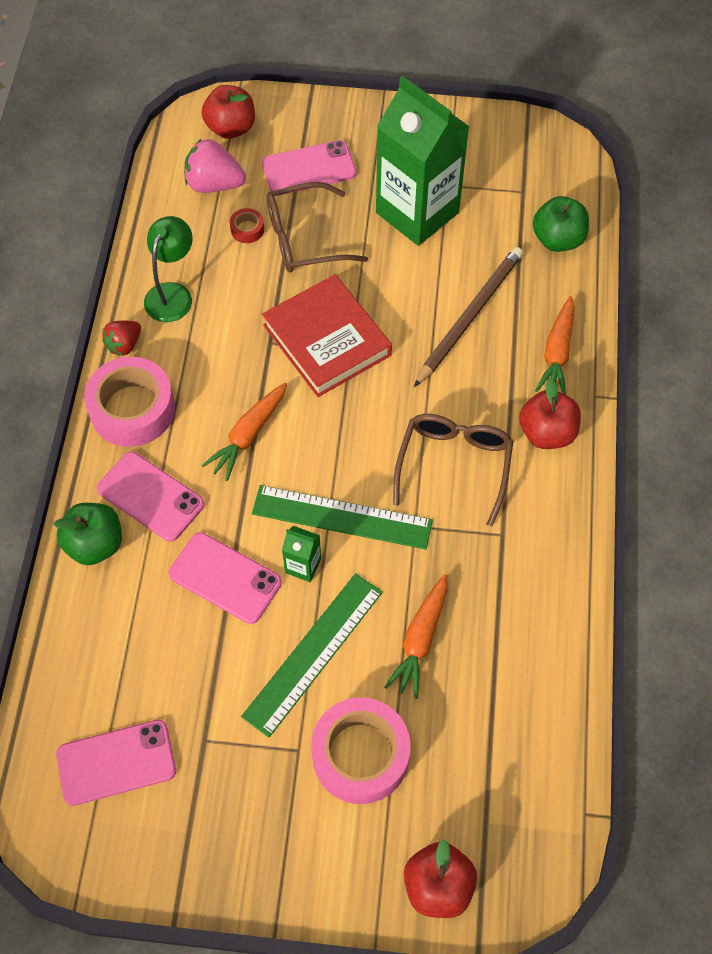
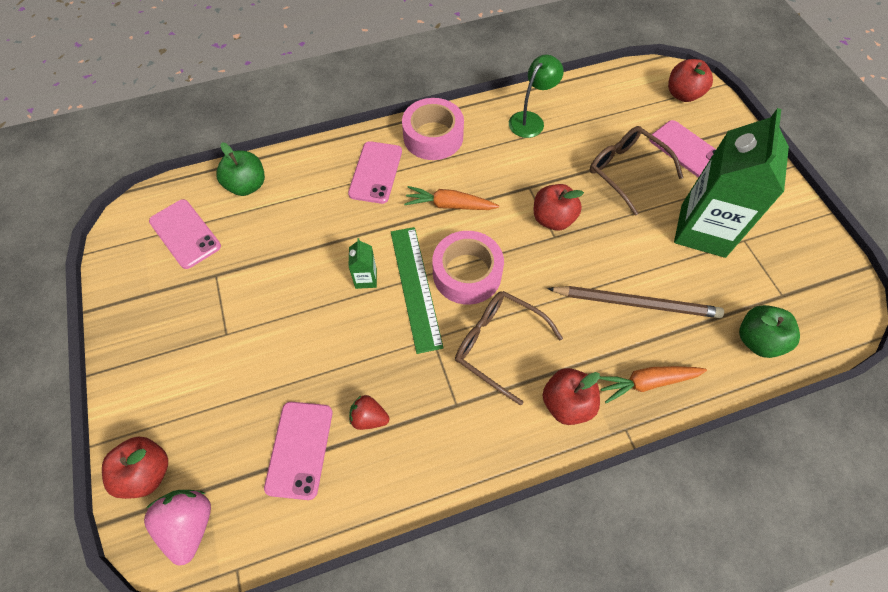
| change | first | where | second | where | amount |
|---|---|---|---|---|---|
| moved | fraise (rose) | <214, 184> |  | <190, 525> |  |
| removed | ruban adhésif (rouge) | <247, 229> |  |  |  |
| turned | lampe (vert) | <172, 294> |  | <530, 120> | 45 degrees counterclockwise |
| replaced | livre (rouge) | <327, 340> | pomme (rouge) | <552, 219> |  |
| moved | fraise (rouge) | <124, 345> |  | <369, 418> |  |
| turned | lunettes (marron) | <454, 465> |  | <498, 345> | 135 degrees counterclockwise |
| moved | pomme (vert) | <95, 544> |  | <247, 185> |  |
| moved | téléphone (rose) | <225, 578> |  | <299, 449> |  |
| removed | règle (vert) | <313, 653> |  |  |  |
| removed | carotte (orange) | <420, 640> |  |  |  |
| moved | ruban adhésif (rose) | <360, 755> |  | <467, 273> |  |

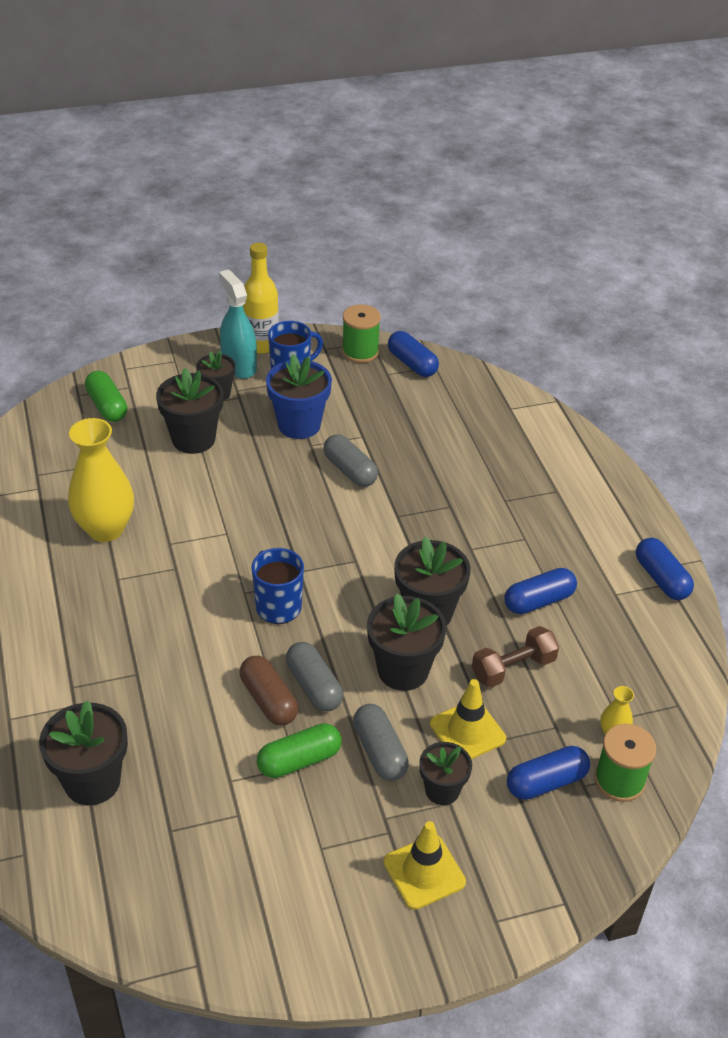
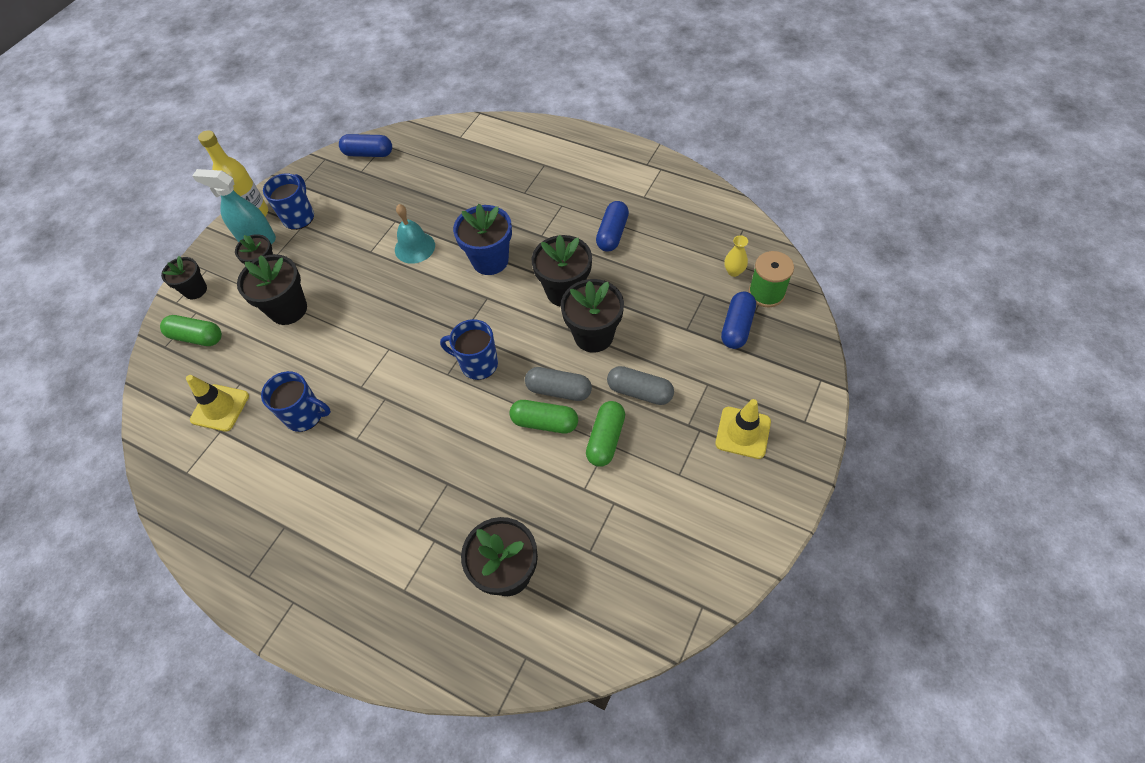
| change | first | where | second | where | amount |
|---|---|---|---|---|---|
| removed | bobine (vert) | <360, 352> |  |  |  |
| moved | pot de fleurs (bleu) | <299, 425> |  | <490, 260> |  |
| replaced | vase (jaune) | <105, 529> | tasse (bleu) | <305, 415> |  |
| replaced | gélule (gris) | <350, 470> | cloche (turquoise) | <414, 247> |  |
| removed | gélule (bleu) | <661, 578> |  |  |  |
| removed | haltère (marron) | <513, 668> |  |  |  |
| recoloured | gélule (marron) | <268, 700> | gélule (vert) | <545, 422> |  |
| moved | cône de chantier (jaune) | <467, 731> |  | <220, 408> |  |
| moved | pot de fleurs (noir) | <442, 790> |  | <195, 290> |  |

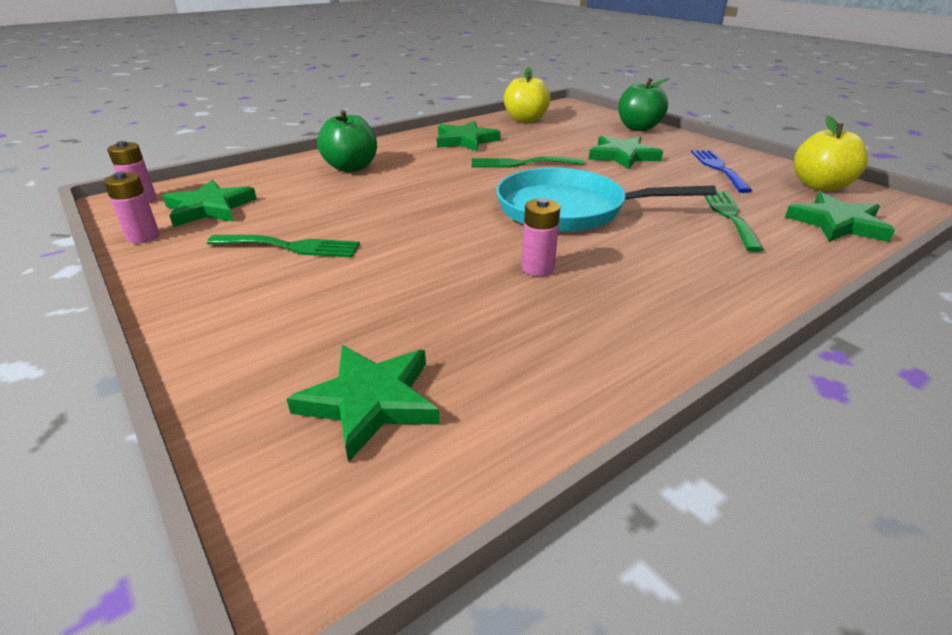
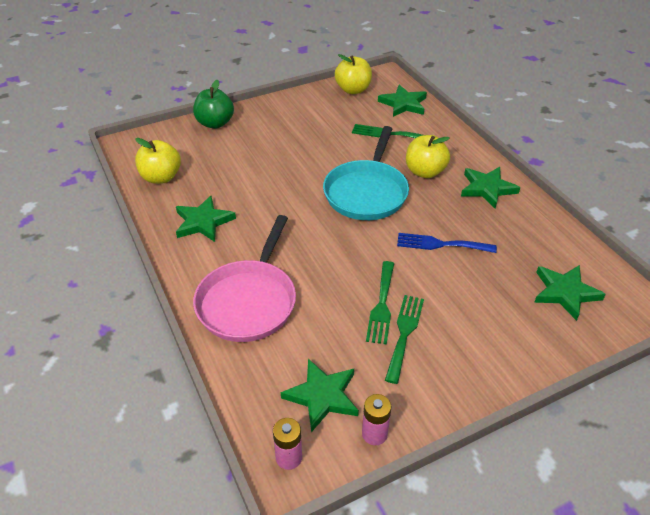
| change | first | where | second | where | amount |
|---|---|---|---|---|---|
| replaced | pomme (vert) | <351, 167> | poêle (rose) | <248, 301> |  |
| moved | étoile (vert) | <623, 156> |  | <487, 189> |  |
| moved | fourchette (bleu) | <718, 168> |  | <440, 244> |  |
| moved | fourchette (vert) | <520, 163> |  | <381, 305> |  |
| removed | pile (rose) | <538, 268> |  |  |  |
| added |  |  | pomme (jaune) | <425, 172> |  |

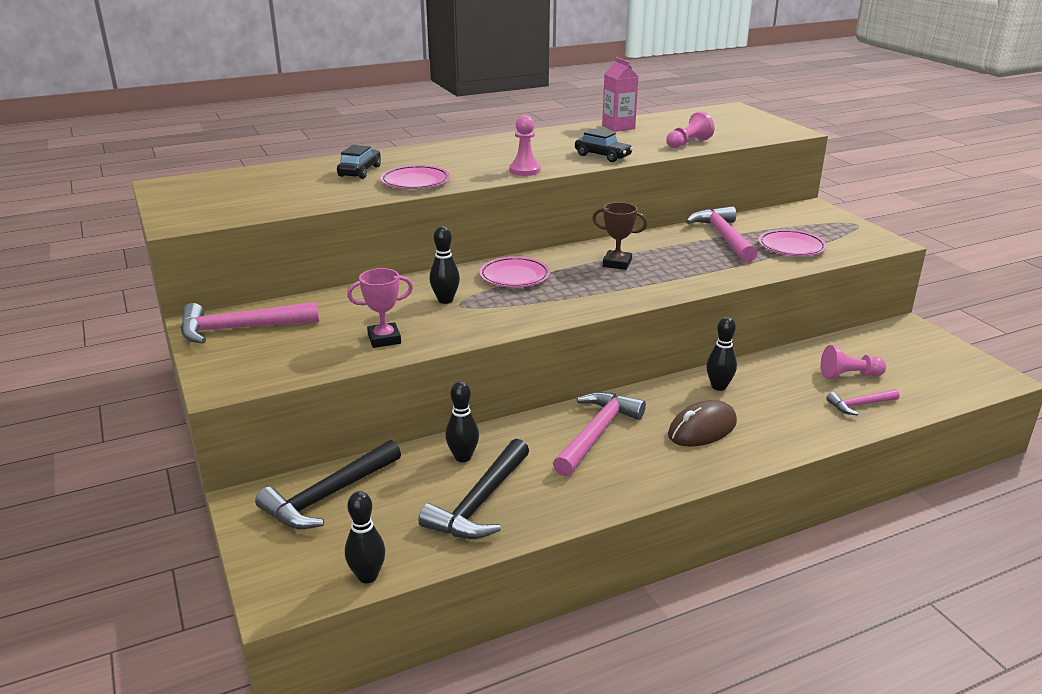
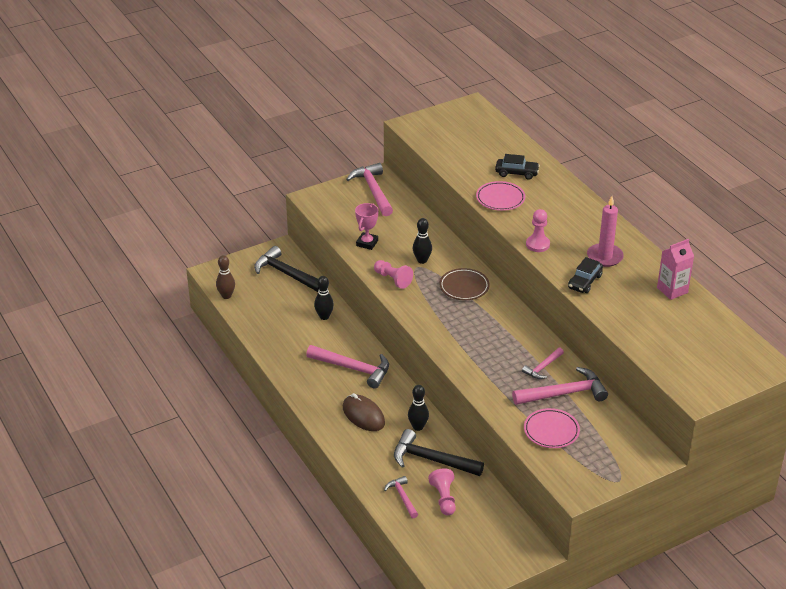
| change | first | where | second | where | amount |
|---|---|---|---|---|---|
| moved | pion (rose) | <688, 143> |  | <393, 279> |  |
| removed | trophée (marron) | <617, 263> |  |  |  |
| recoloured | assiette (rose) | <514, 276> | assiette (marron) | <464, 287> |  |
| turned | trophée (rose) | <384, 339> |  | <367, 243> | 45 degrees clockwise |
| moved | marteau (noir) | <480, 503> |  | <431, 460> |  |
| recoloured | quille (noir) | <367, 576> | quille (marron) | <226, 296> |  |
| added |  |  | bougie (rose) | <604, 257> |  |
| added |  |  | marteau (rose) | <543, 367> |  |

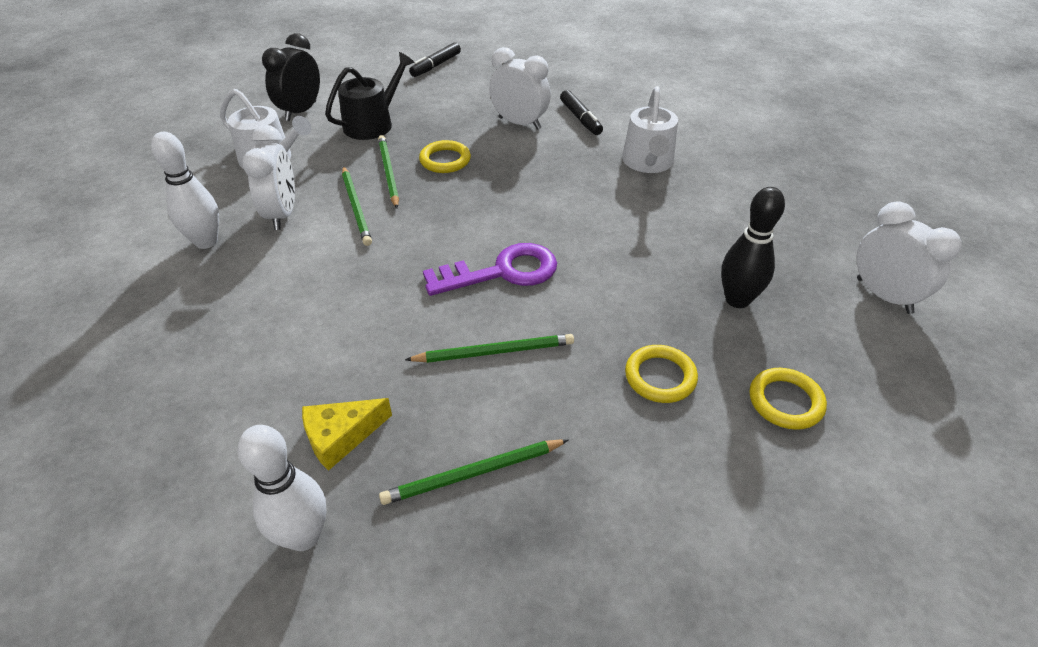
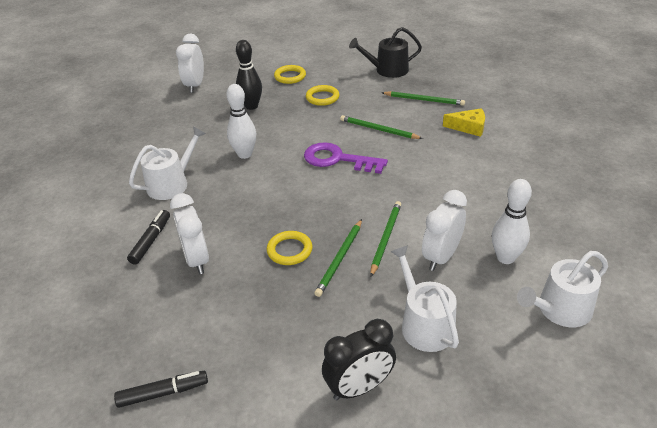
| change | first | where | second | where | amount |
|---|---|---|---|---|---|
| moved | arrosoir (noir) | <373, 124> |  | <387, 70> |  |
| moved | quille (blanc) | <303, 536> |  | <245, 154> |  |
| added |  |  | arrosoir (blanc) | <559, 310> |  |

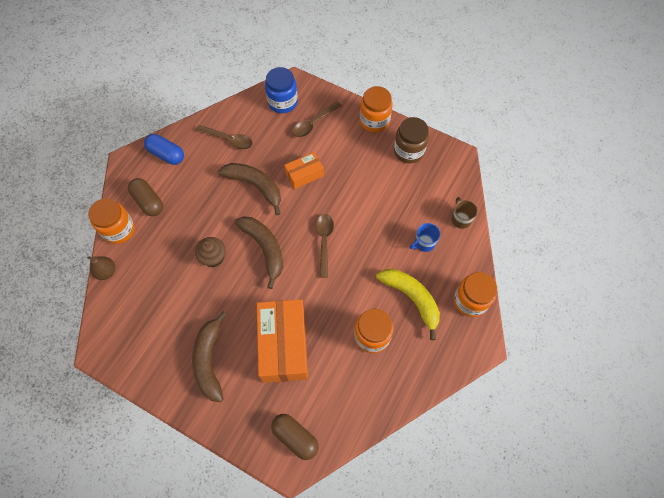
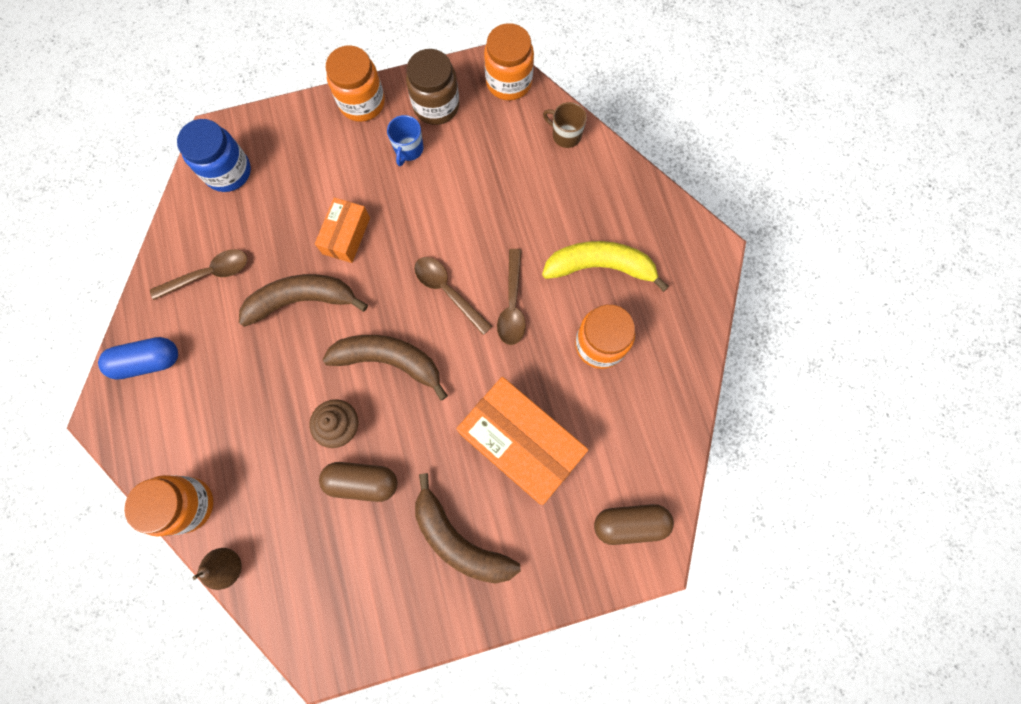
| change | first | where | second | where | amount |
|---|---|---|---|---|---|
| moved | cuillère (marron) | <313, 123> |  | <512, 305> |  |
| moved | gélule (marron) | <148, 202> |  | <362, 482> |  |
| moved | tasse (bleu) | <424, 243> |  | <408, 149> |  |
| moved | bocal (orange) | <470, 301> |  | <509, 82> |  |

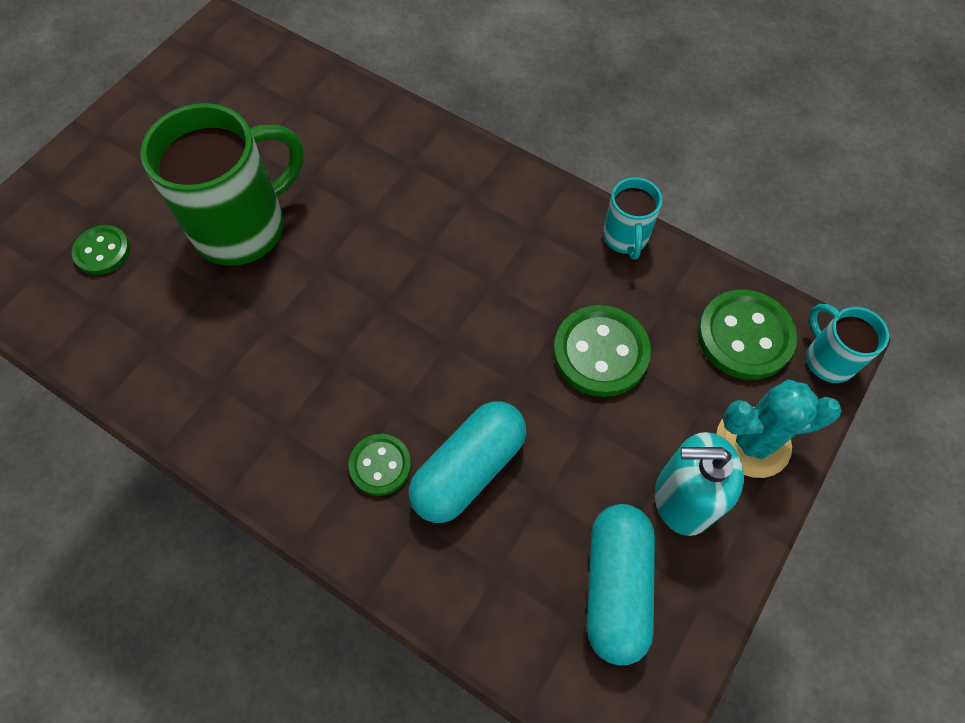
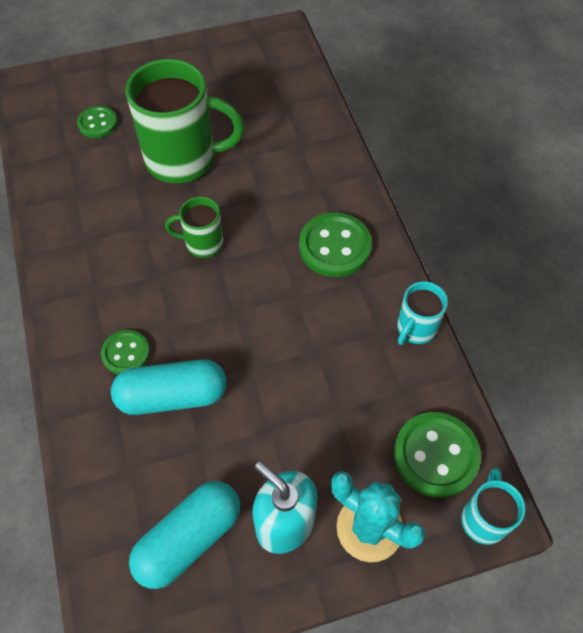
| change | first | where | second | where | amount |
|---|---|---|---|---|---|
| moved | bouton (vert) | <600, 352> |  | <334, 247> |  |
| added |  |  | tasse (vert) | <203, 243> |  |

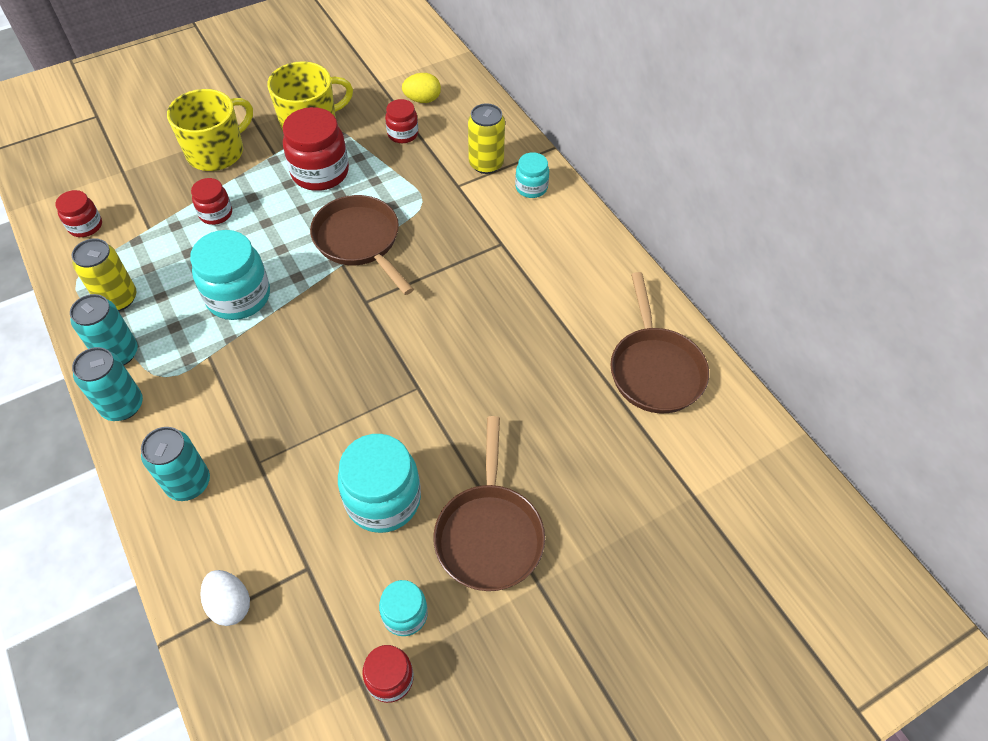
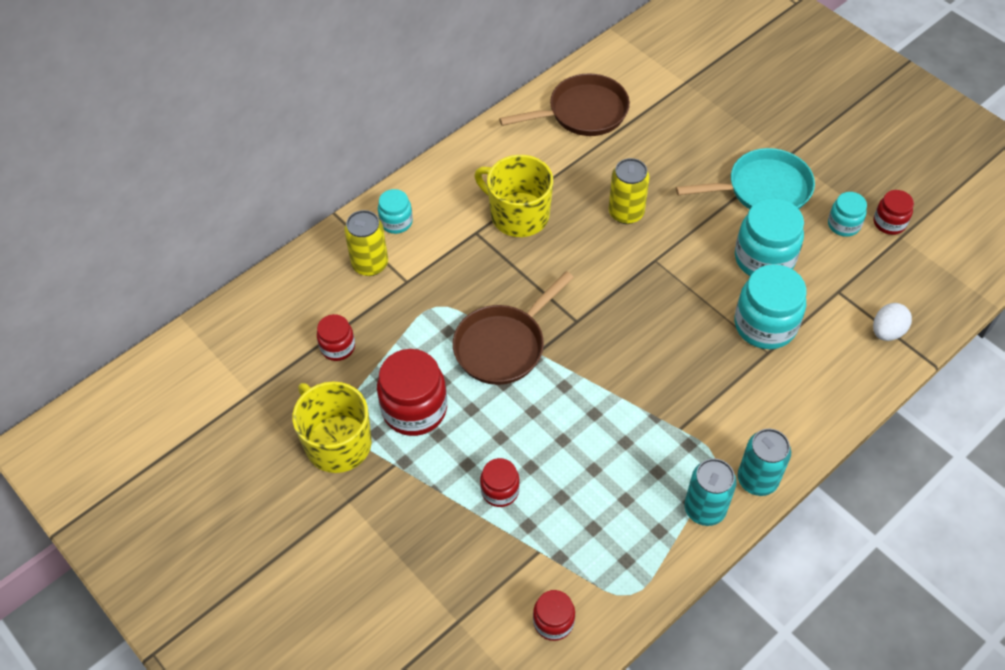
| change | first | where | second | where | amount |
|---|---|---|---|---|---|
| removed | œuf (jaune) | <422, 100> |  |  |  |
| moved | tasse (jaune) | <217, 152> |  | <518, 215> |  |
| moved | bocal (turquoise) | <238, 296> |  | <765, 325> |  |
| moved | canette (jaune) | <118, 299> |  | <626, 213> |  |
| recoloured | poêle (marron) | <489, 534> | poêle (turquoise) | <763, 189> |  |
| removed | canette (turquoise) | <188, 483> |  |  |  |

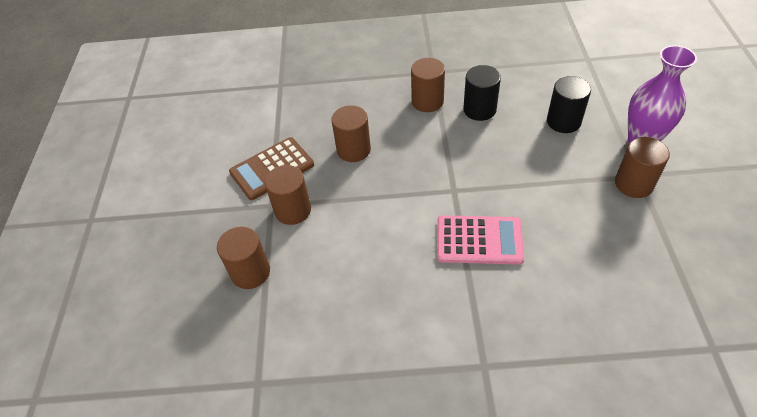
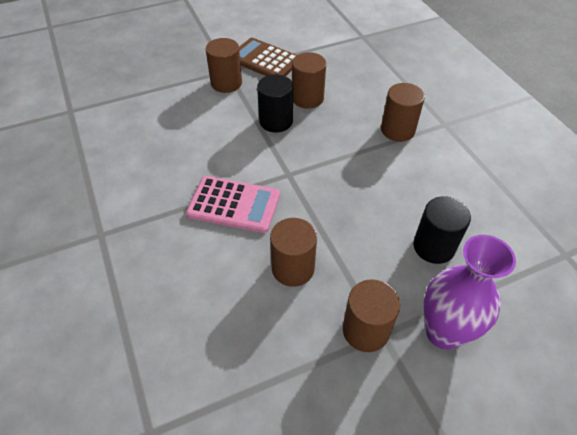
| change | first | where | second | where | amount |
|---|---|---|---|---|---|
| moved | cylindre (noir) | <479, 109> |  | <276, 121> |  |
| turned | calculatrice (rose) | <479, 240> |  | <234, 205> | 60 degrees counterclockwise |
| moved | cylindre (marron) | <250, 272> |  | <293, 268> |  |

